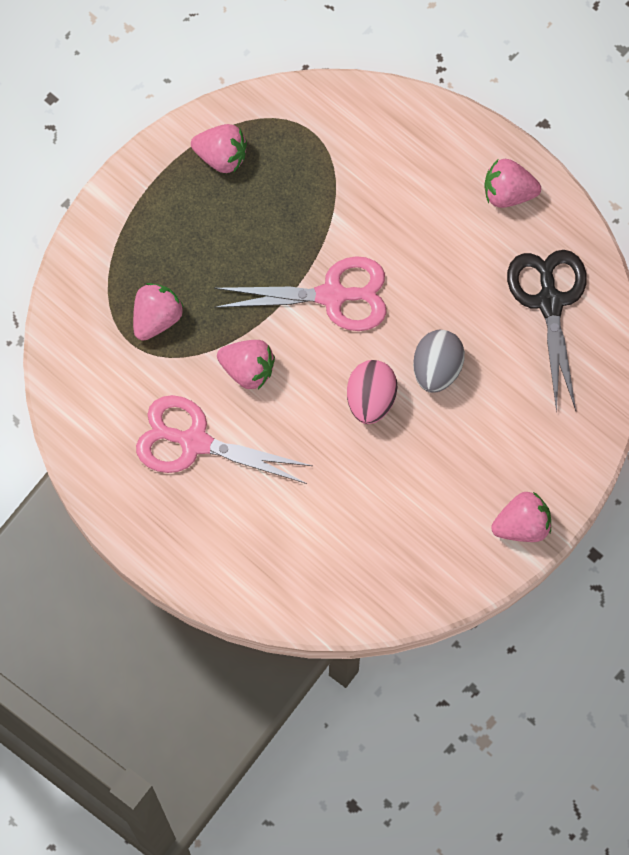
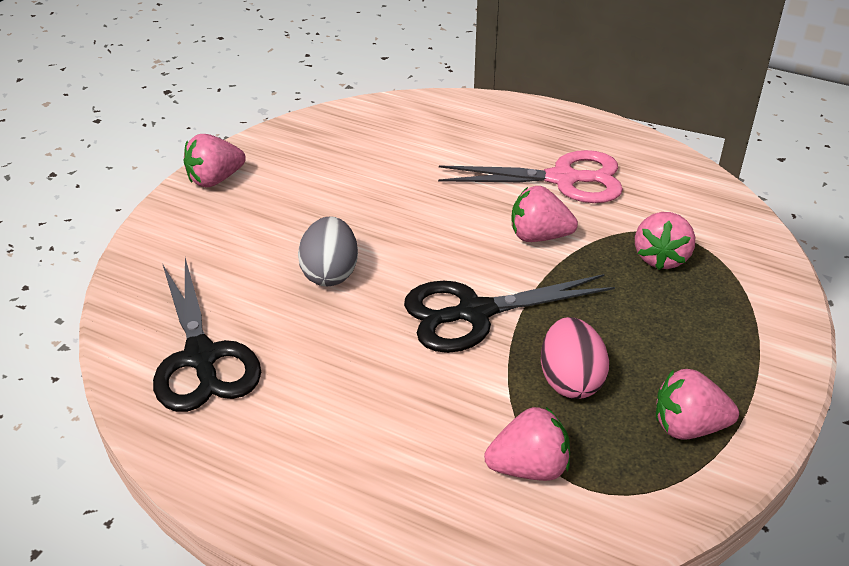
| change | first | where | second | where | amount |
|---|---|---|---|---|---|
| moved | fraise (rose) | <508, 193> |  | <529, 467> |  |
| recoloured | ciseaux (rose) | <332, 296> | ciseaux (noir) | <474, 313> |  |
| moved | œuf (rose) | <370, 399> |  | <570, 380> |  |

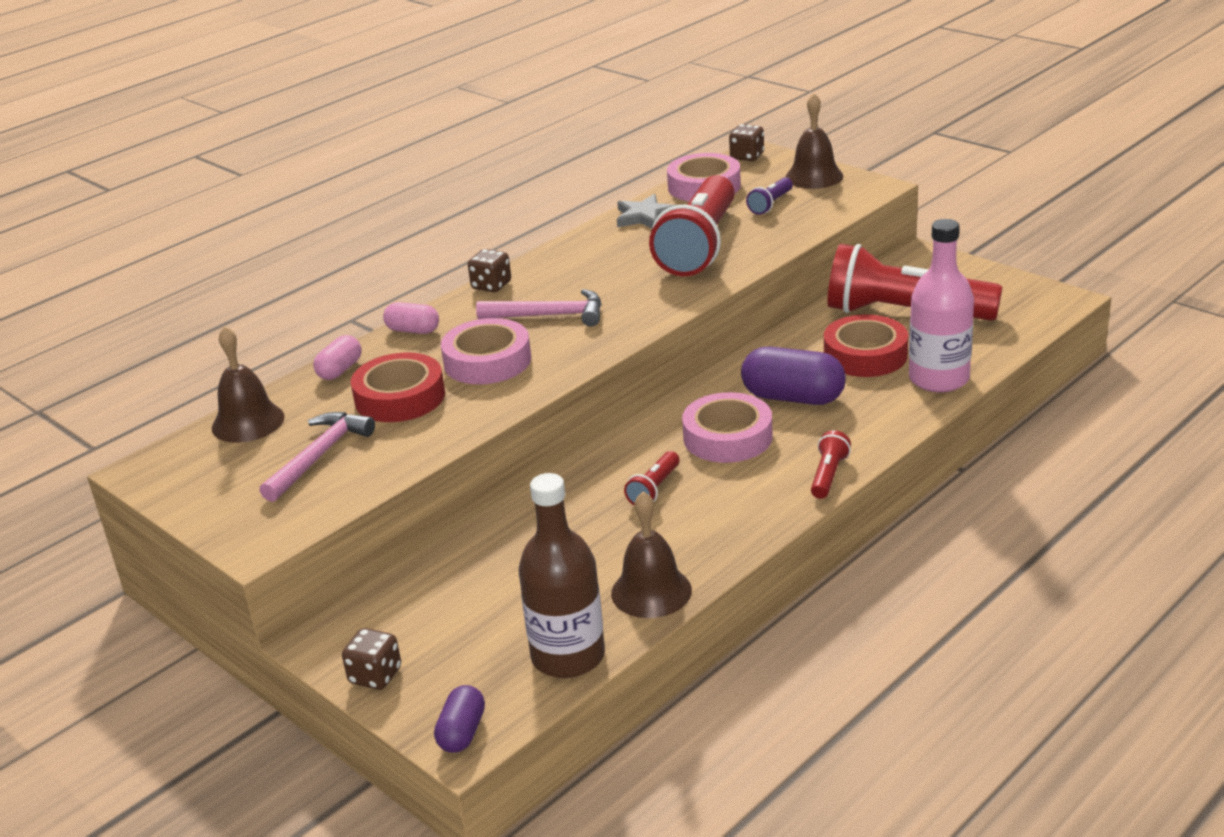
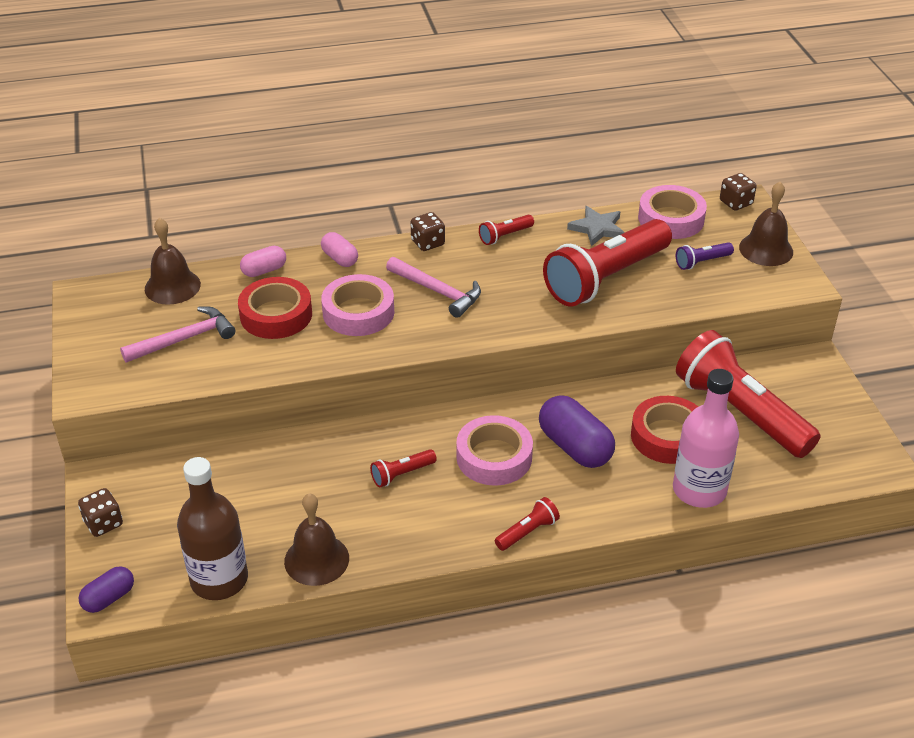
| change | first | where | second | where | amount |
|---|---|---|---|---|---|
| added |  |  | lampe de poche (rouge) | <505, 236> |  |

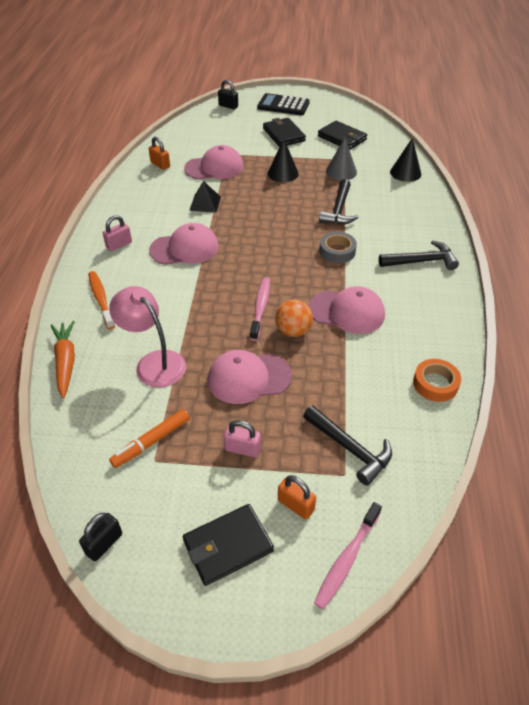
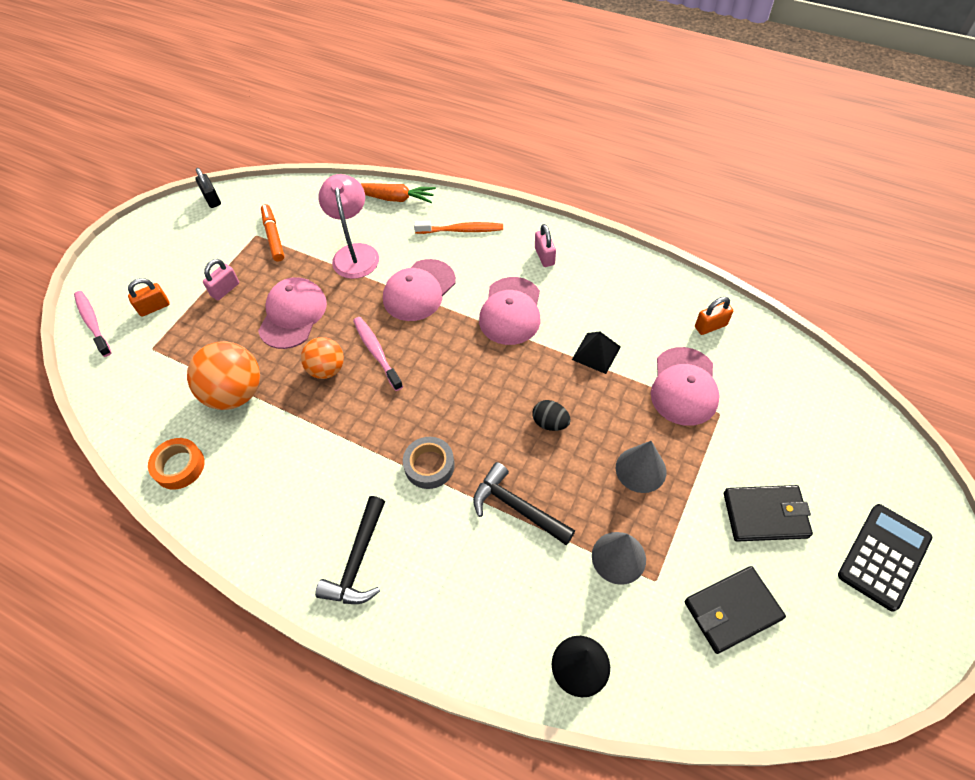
| change | first | where | second | where | amount |
|---|---|---|---|---|---|
| removed | cadenas (noir) | <228, 106> |  |  |  |
| recoloured | cône (noir) | <283, 173> | cône (gris) | <640, 469> |  |
| turned | brosse à dents (rose) | <260, 308> |  | <376, 352> | 150 degrees counterclockwise |
| turned | lampe (rose) | <154, 362> |  | <355, 253> | 75 degrees counterclockwise |
| moved | casquette (rose) | <347, 312> |  | <419, 290> |  |
| removed | marteau (noir) | <350, 449> |  |  |  |
| removed | portefeuille (noir) | <228, 546> |  |  |  |
| added |  |  | balle (orange) | <235, 393> |  |
| added |  |  | œuf (noir) | <550, 423> |  |

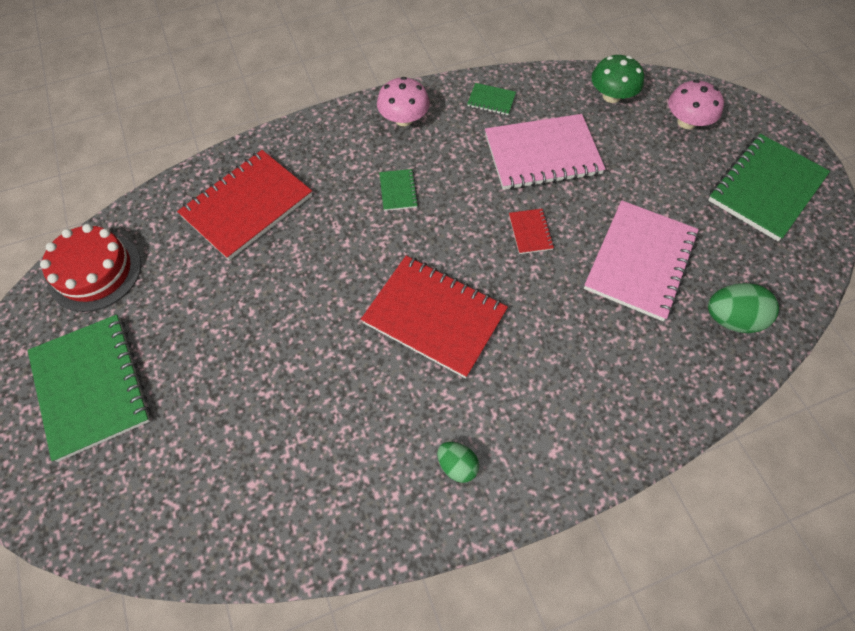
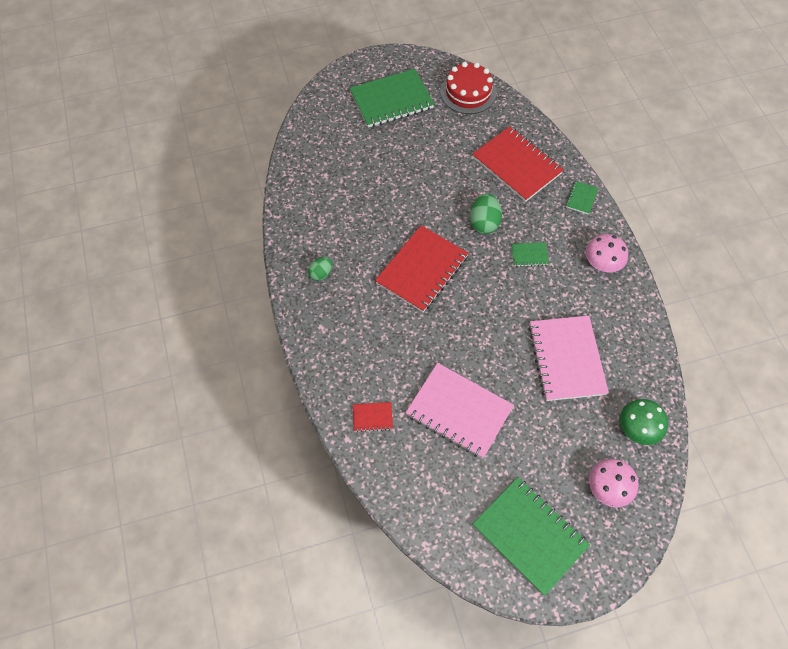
| change | first | where | second | where | amount |
|---|---|---|---|---|---|
| moved | carnet (vert) | <491, 100> |  | <581, 198> |  |
| moved | carnet (rouge) | <530, 232> |  | <372, 417> |  |
| moved | œuf (vert) | <731, 319> |  | <484, 223> |  |

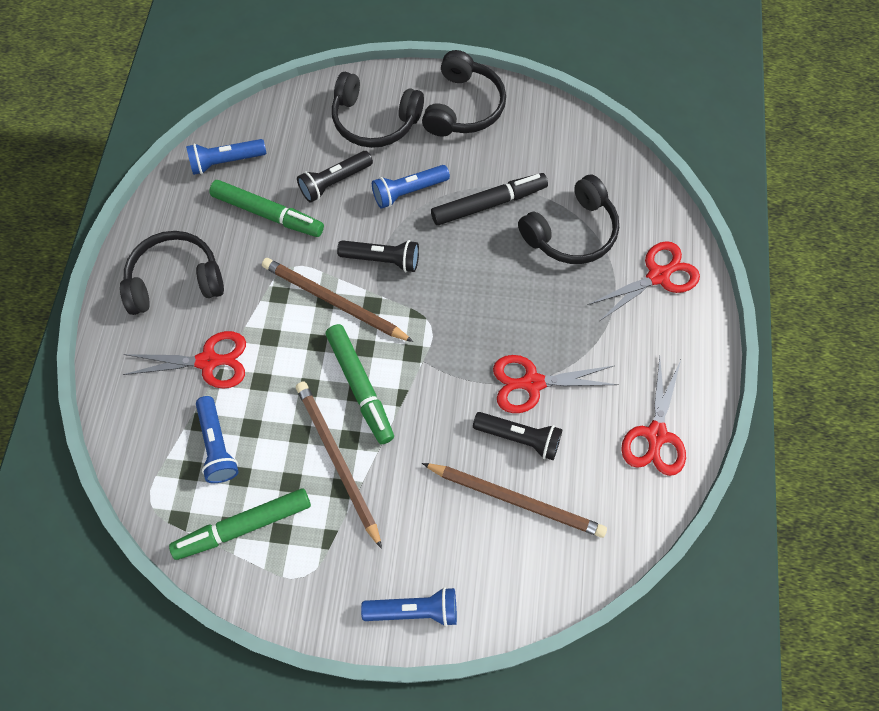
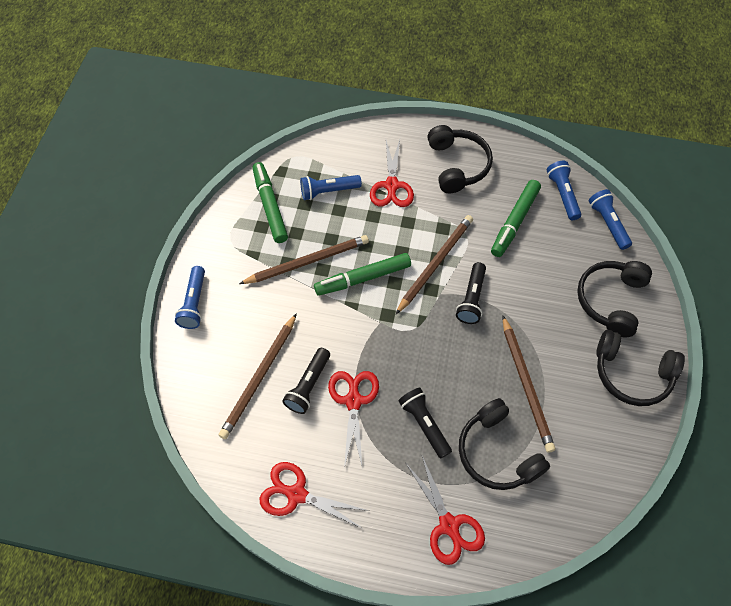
| change | first | where | second | where | amount |
|---|---|---|---|---|---|
| moved | lampe de poche (noir) | <334, 182> |  | <424, 424> |  |
| moved | lampe de poche (bleu) | <408, 191> |  | <608, 223> |  |
| replaced | feutre (noir) | <489, 204> | crayon (marron) | <526, 385> |  |

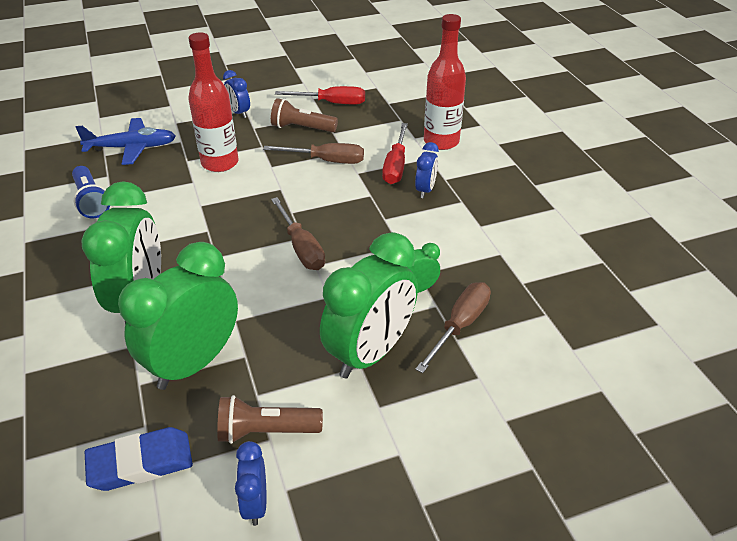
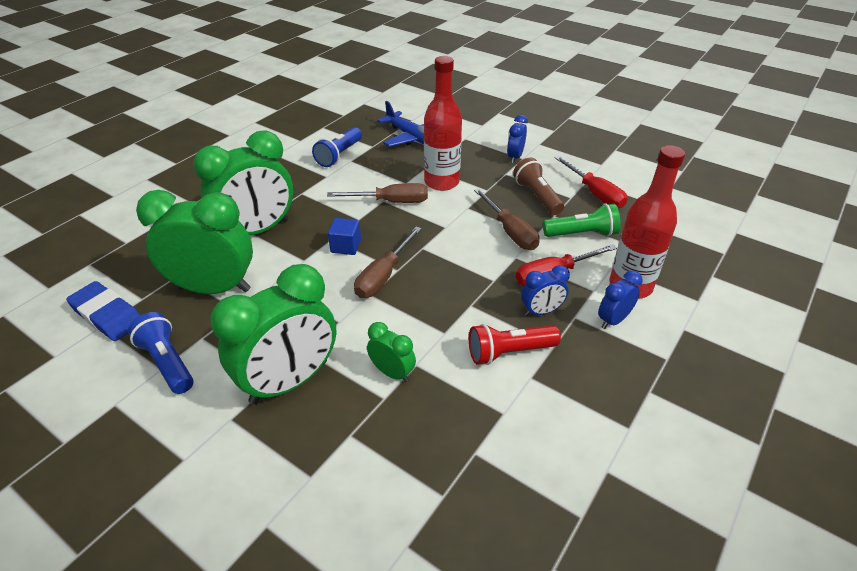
| change | first | where | second | where | amount |
|---|---|---|---|---|---|
| turned | réveil (vert) | <370, 353> |  | <289, 381> | 45 degrees counterclockwise |
| moved | tournevis (marron) | <459, 325> |  | <391, 202> |  |
| recoloured | lampe de poche (marron) | <266, 431> | lampe de poche (bleu) | <167, 362> |  |
| moved | réveil (bleu) | <255, 503> |  | <613, 320> |  |
| added |  |  | lampe de poche (vert) | <582, 234> |  |
| added |  |  | cube (bleu) | <346, 246> |  |
| added |  |  | lampe de poche (rouge) | <509, 352> |  |

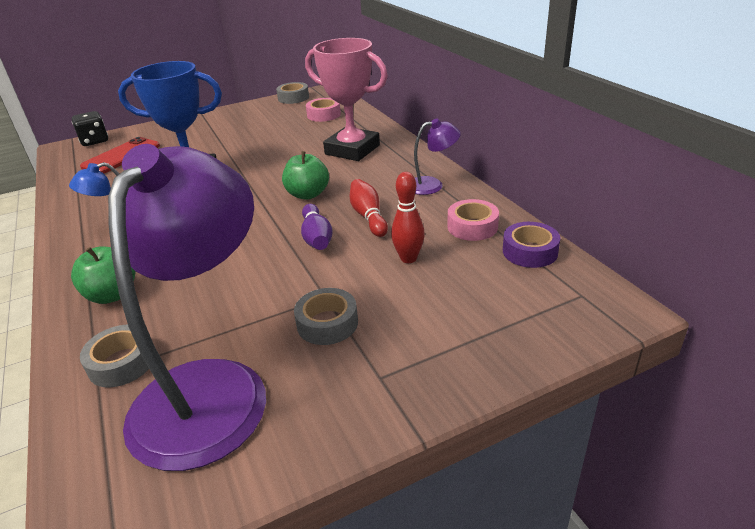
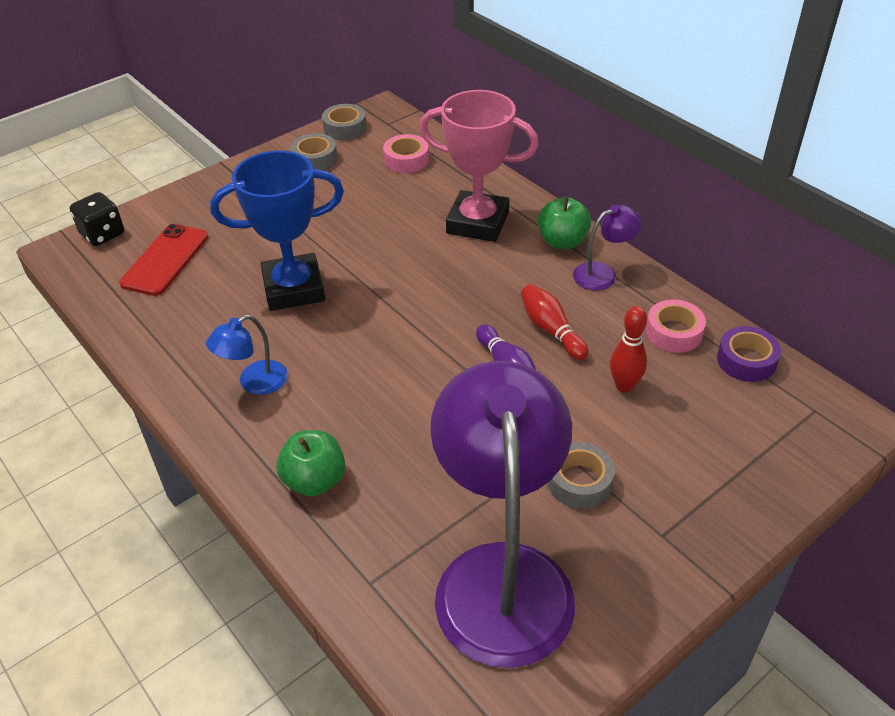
| change | first | where | second | where | amount |
|---|---|---|---|---|---|
| moved | pomme (vert) | <308, 194> |  | <562, 241> |  |
| moved | ruban adhésif (gris) | <122, 363> |  | <315, 159> |  |

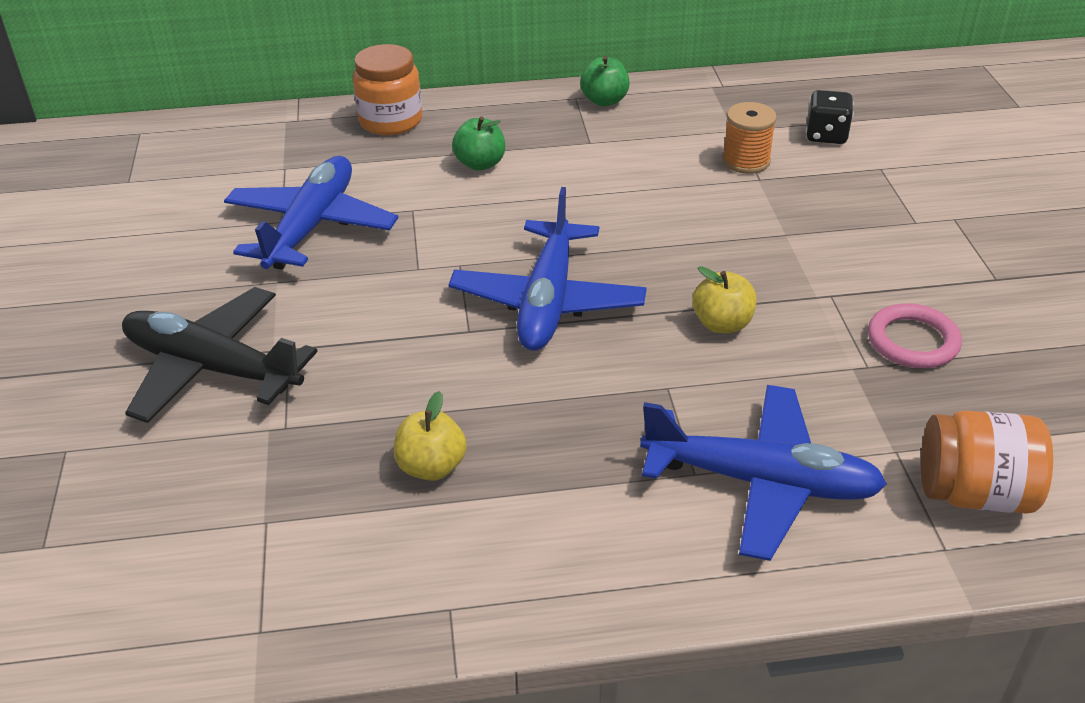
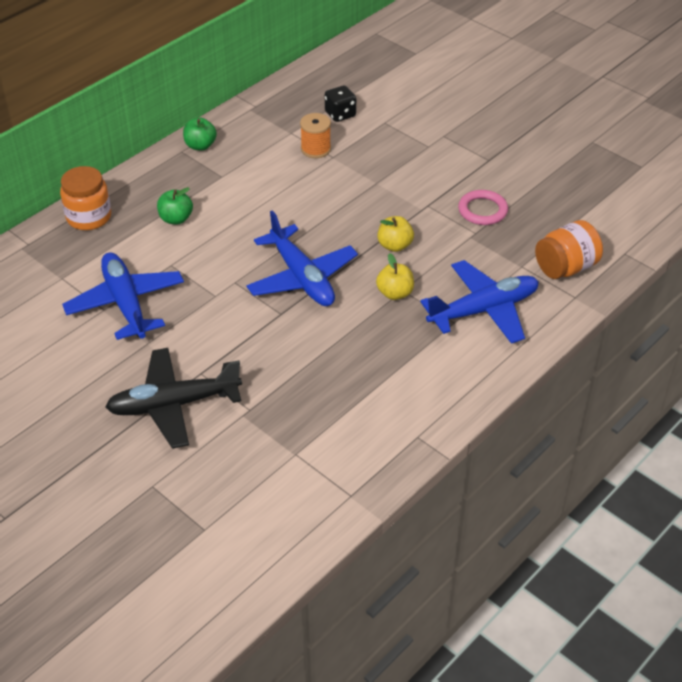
| change | first | where | second | where | amount |
|---|---|---|---|---|---|
| moved | pomme (jaune) | <431, 467> |  | <395, 293> |  |

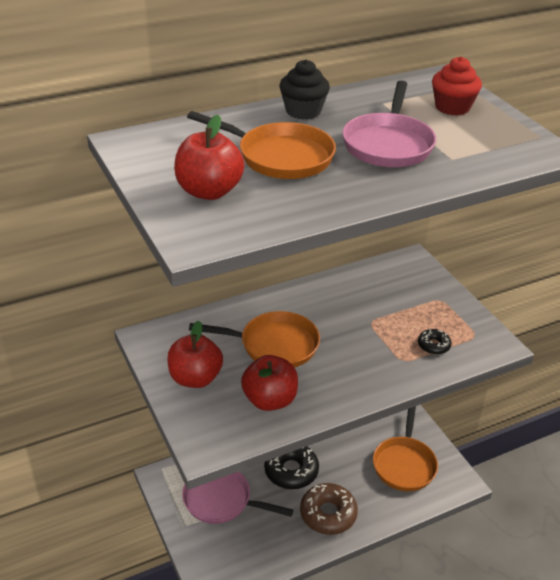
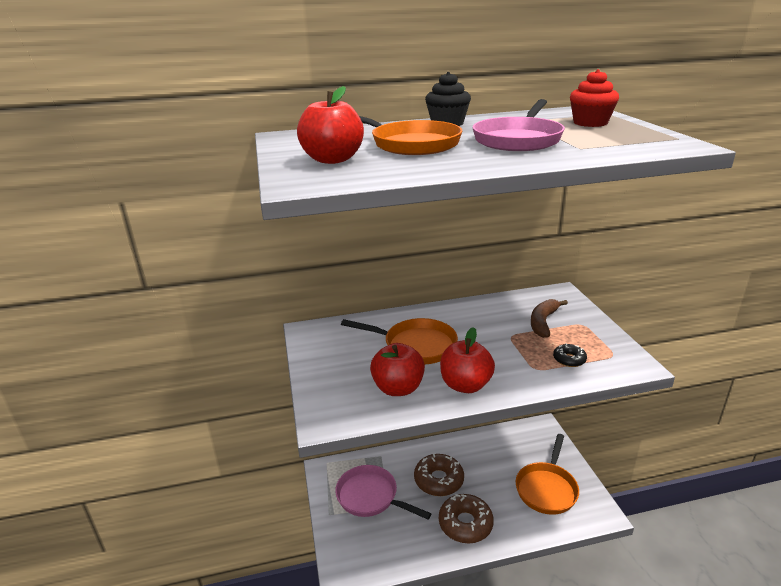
| change | first | where | second | where | amount |
|---|---|---|---|---|---|
| moved | pomme (rouge) | <195, 378> |  | <465, 385> |  |
| recoloured | beignet (noir) | <291, 471> | beignet (marron) | <438, 480> |  |
| added |  |  | banane (marron) | <543, 322> |  |

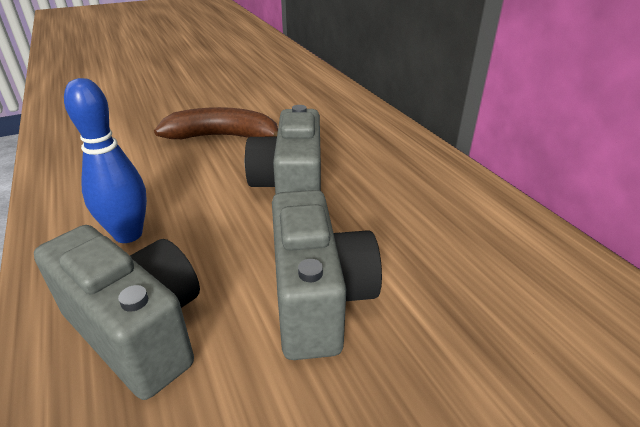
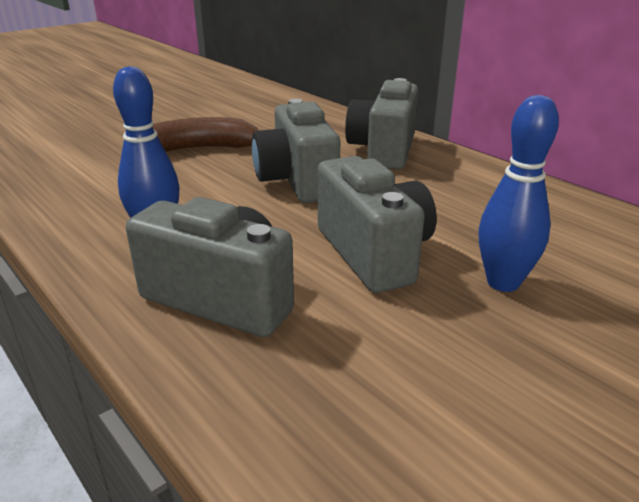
| change | first | where | second | where | amount |
|---|---|---|---|---|---|
| added |  |  | appareil photo (gris) | <383, 151> |  |
| added |  |  | quille (bleu) | <503, 282> |  |

